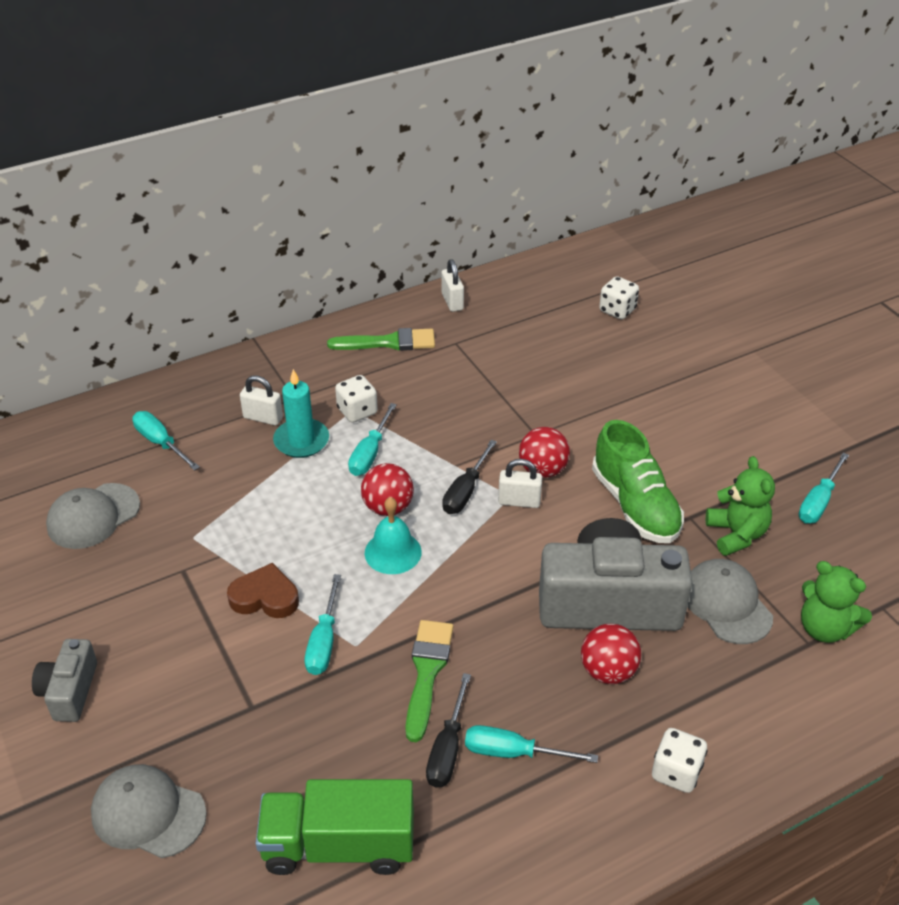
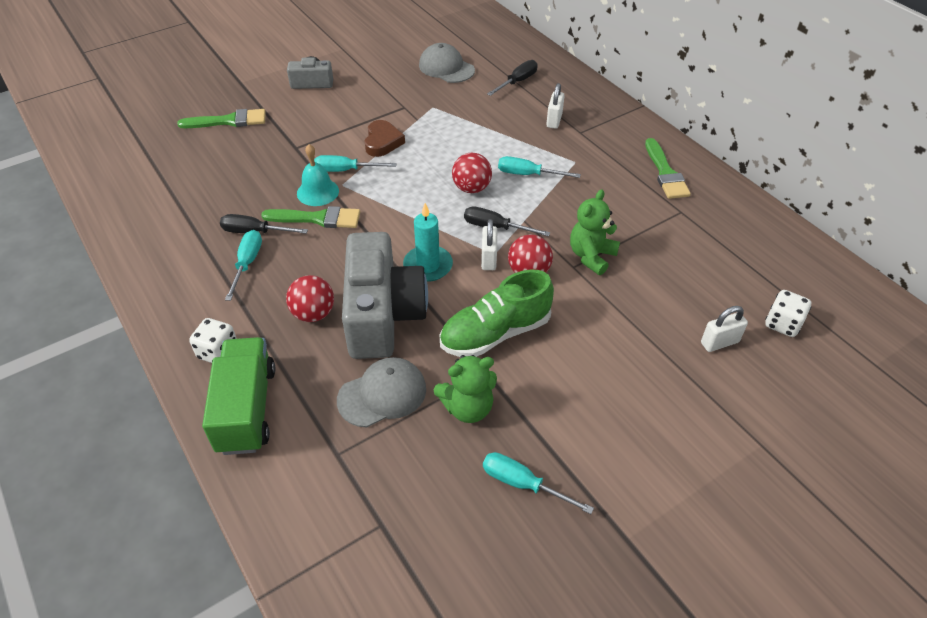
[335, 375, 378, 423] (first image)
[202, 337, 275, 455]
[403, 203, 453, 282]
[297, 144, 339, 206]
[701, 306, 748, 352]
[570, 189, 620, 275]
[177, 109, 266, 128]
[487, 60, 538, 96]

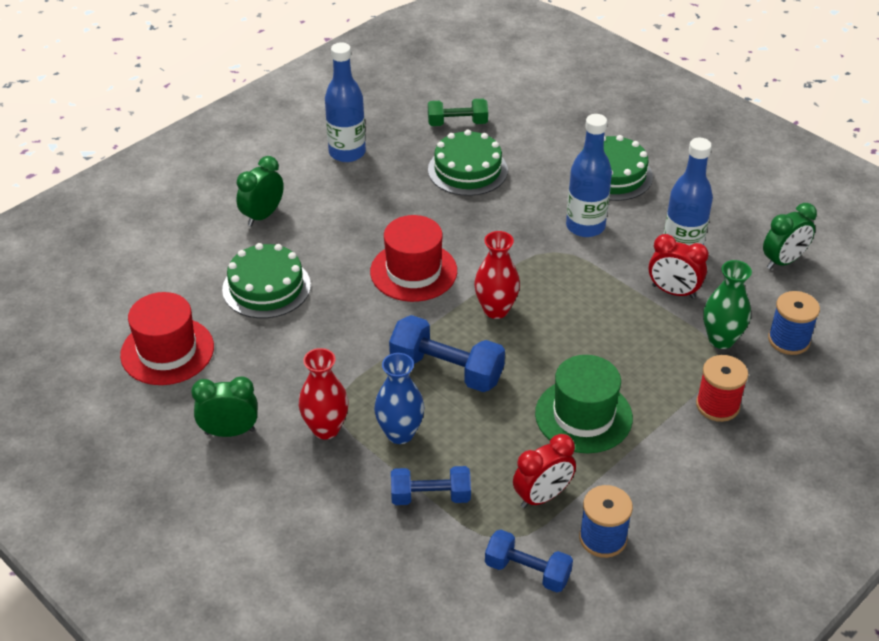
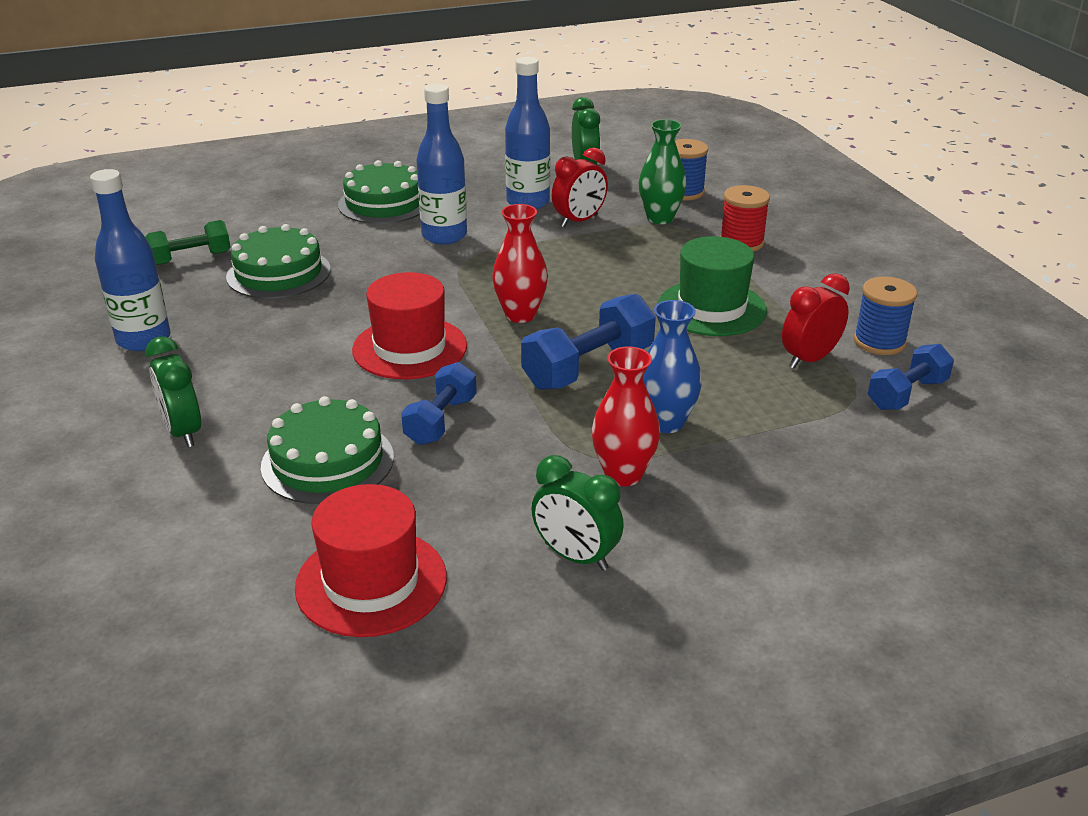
[401, 362, 477, 445]
[532, 455, 624, 571]
[145, 220, 231, 265]
[782, 273, 850, 369]

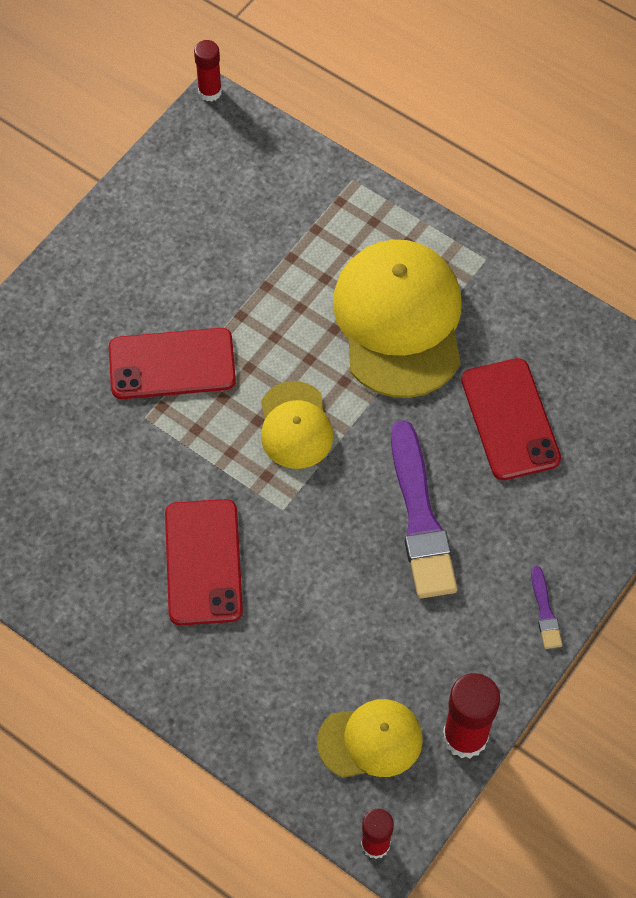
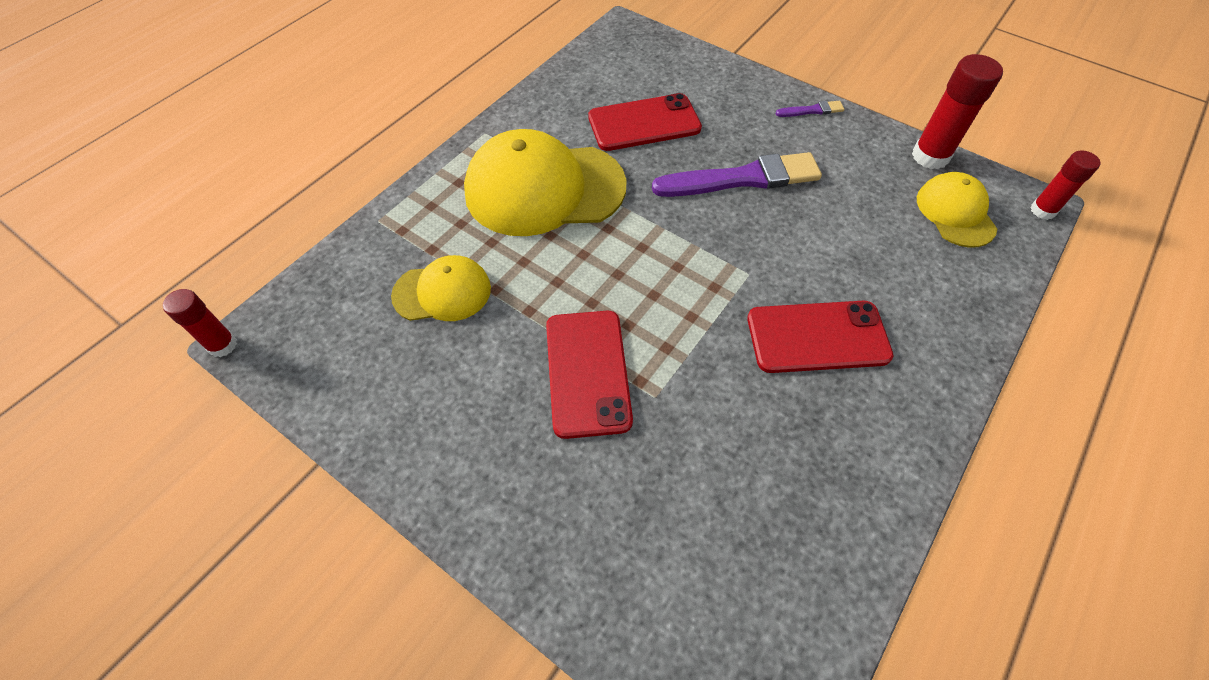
[391, 255, 491, 321]

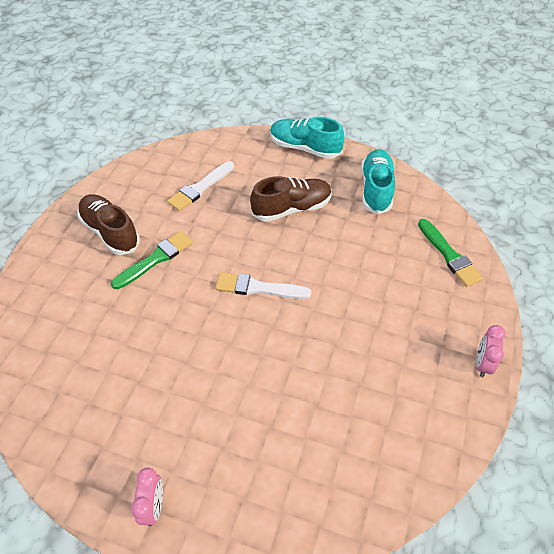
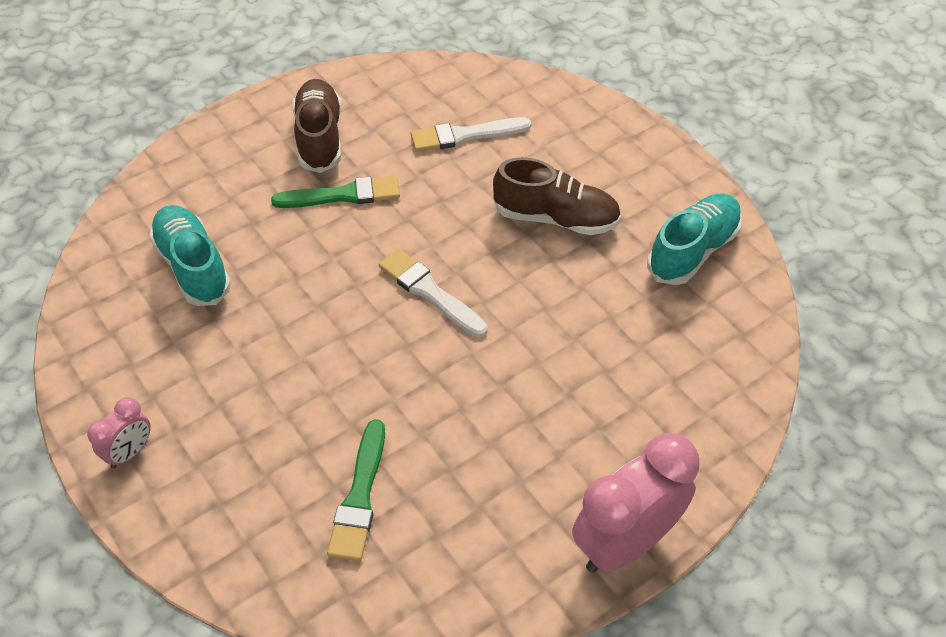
[149, 205, 231, 306]
[327, 419, 385, 561]
[572, 433, 699, 573]

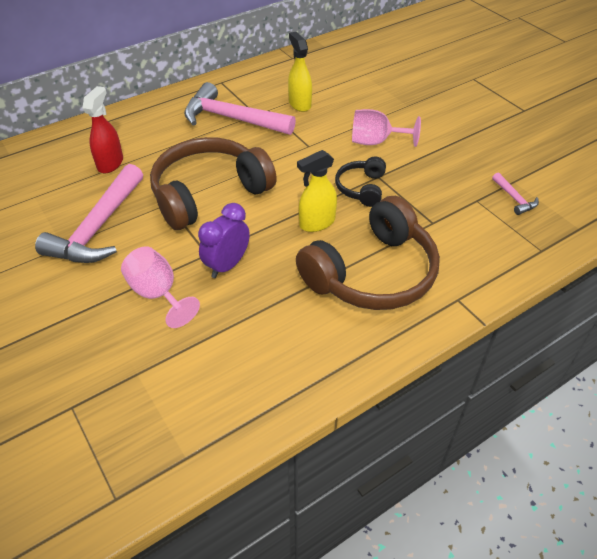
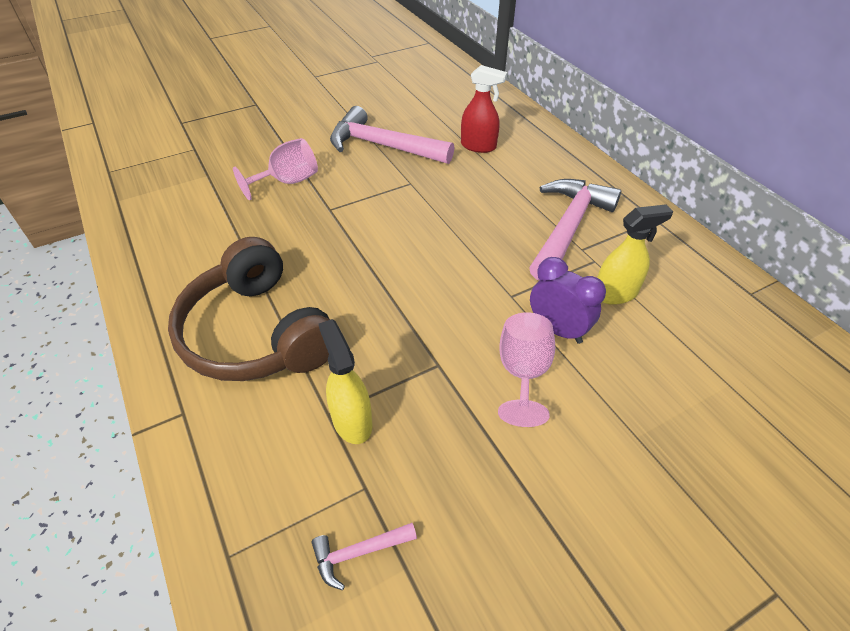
[150, 137, 277, 230] (first image)
[335, 157, 386, 207] (first image)
[530, 257, 606, 344]
[319, 319, 372, 444]

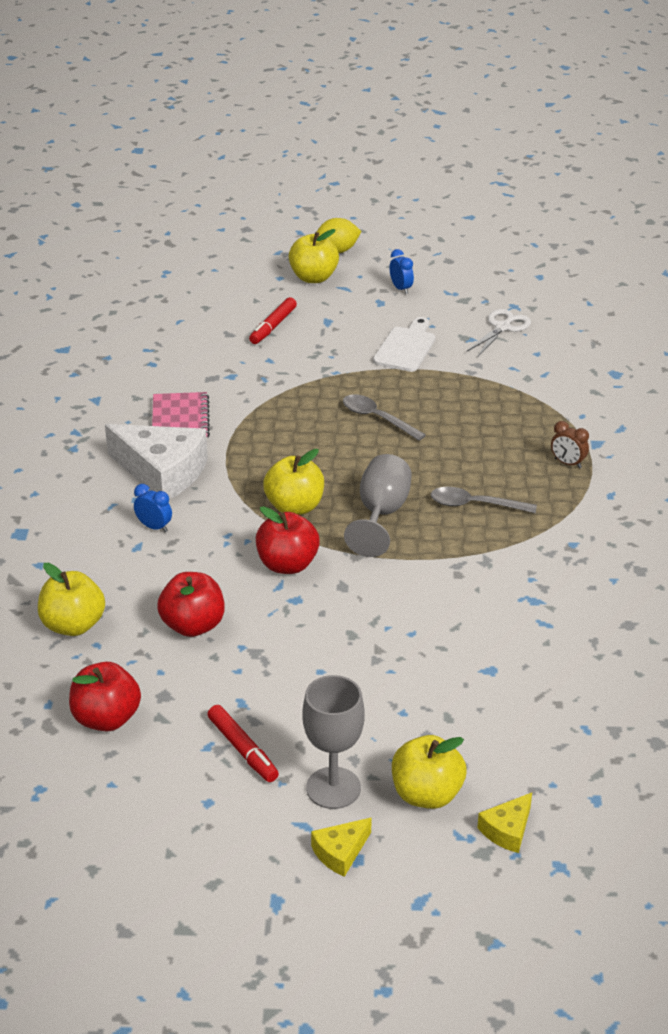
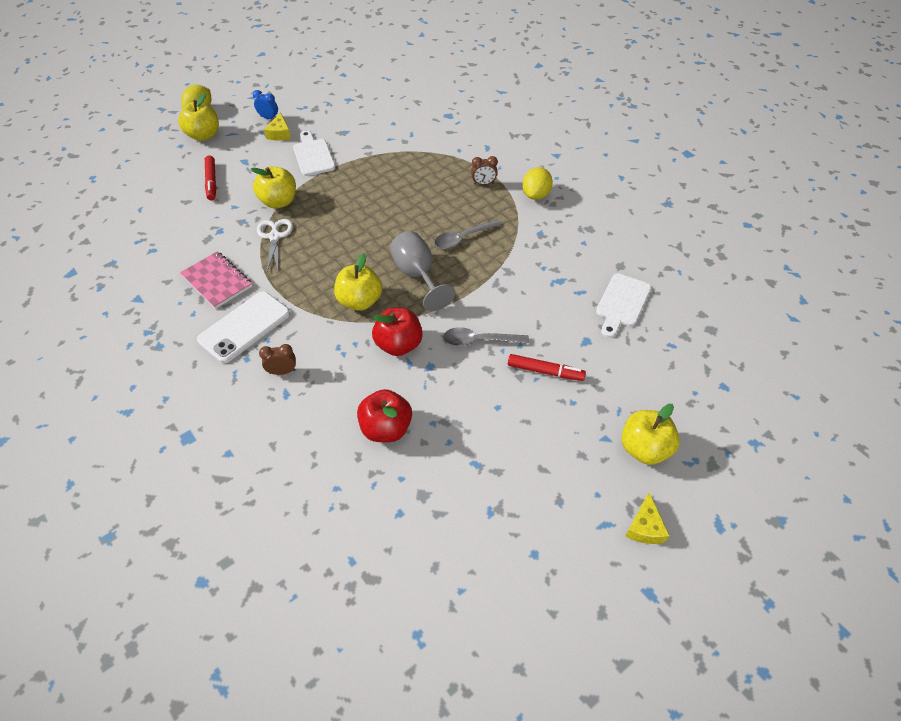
[69, 662, 141, 732] (first image)
[302, 675, 365, 809] (first image)
[522, 167, 553, 200]
[596, 274, 651, 338]
[251, 166, 296, 209]
[508, 354, 586, 381]
[443, 327, 529, 346]
[257, 219, 293, 271]
[264, 112, 291, 140]
[197, 291, 290, 363]
[259, 344, 296, 375]

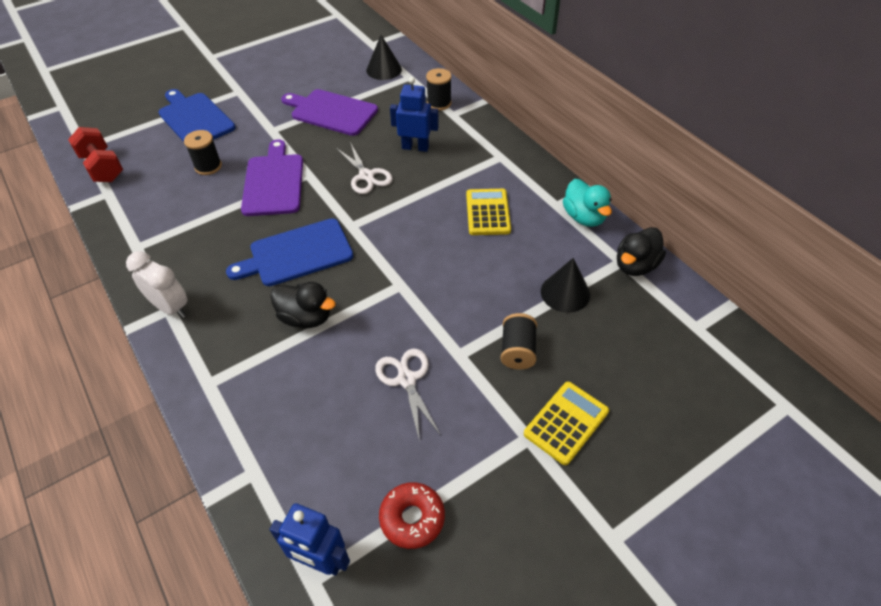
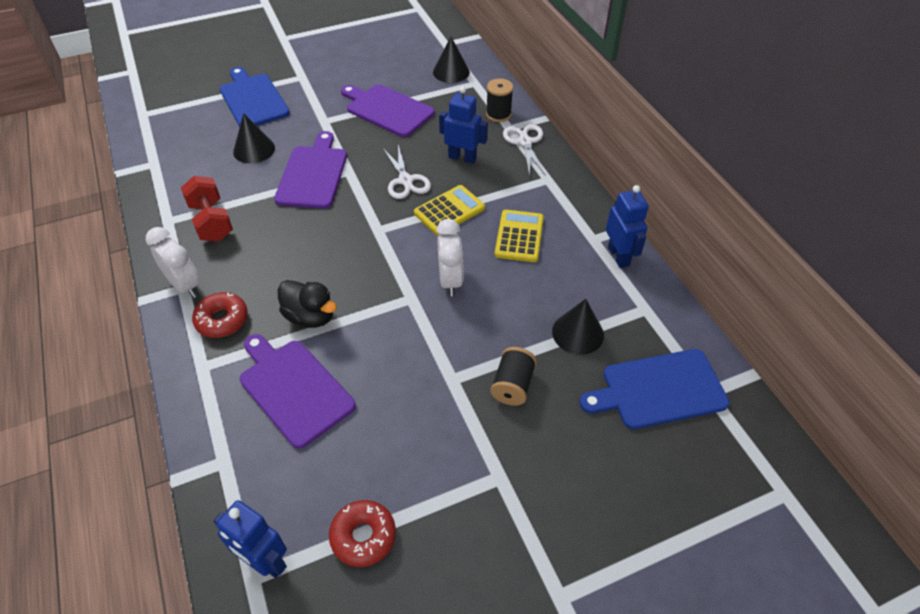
[617, 227, 666, 276] (first image)
[192, 292, 248, 338]
[240, 334, 356, 449]
[436, 219, 463, 296]
[181, 176, 233, 241]
[579, 349, 730, 429]
[503, 124, 546, 177]
[414, 185, 485, 235]
[233, 113, 275, 163]
[606, 185, 649, 268]

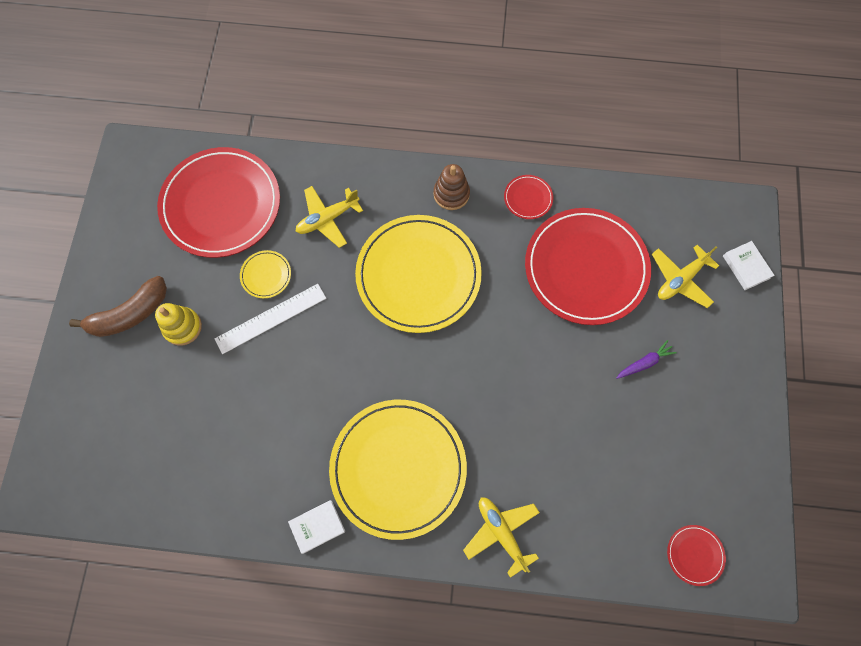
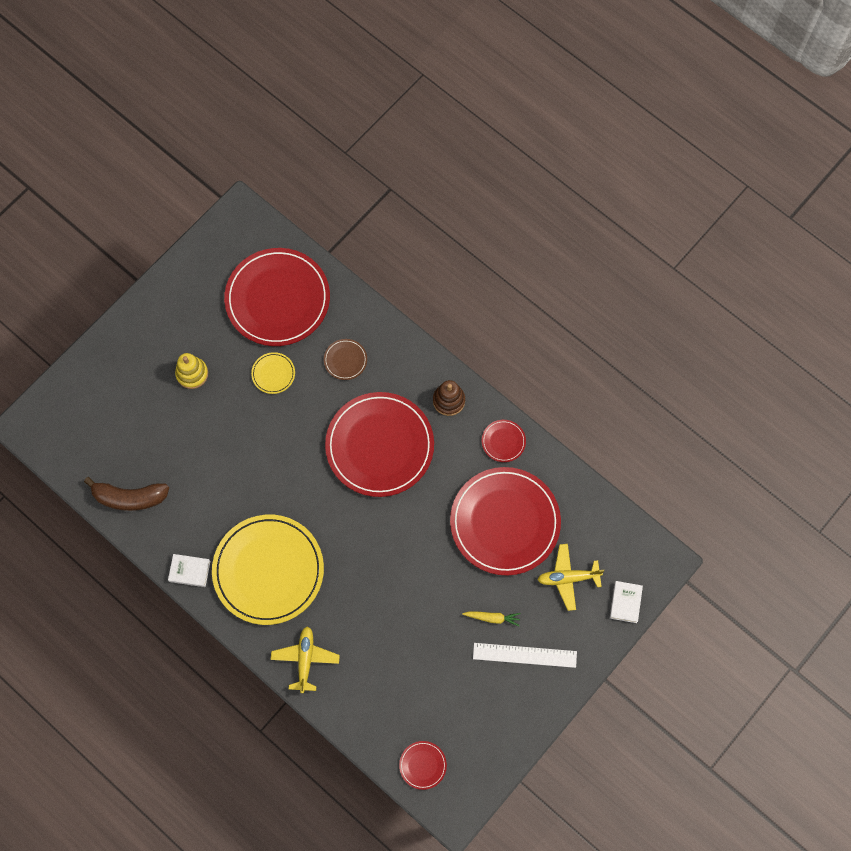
[84, 477, 169, 511]
[473, 643, 577, 668]
[324, 339, 367, 380]
[325, 392, 434, 497]
[462, 612, 521, 626]

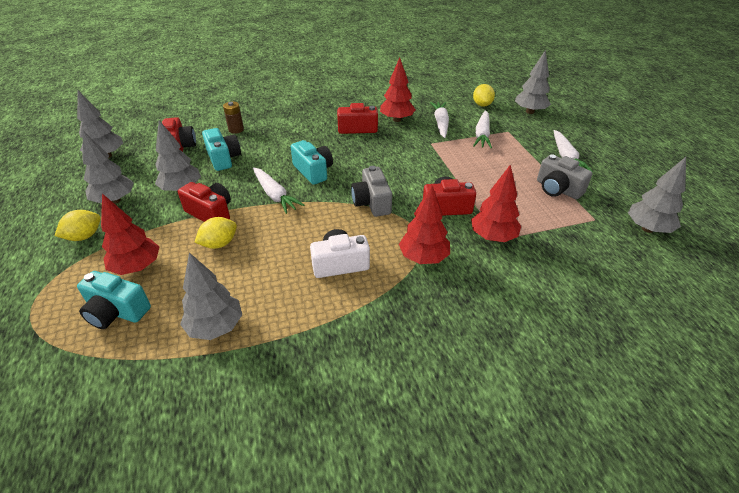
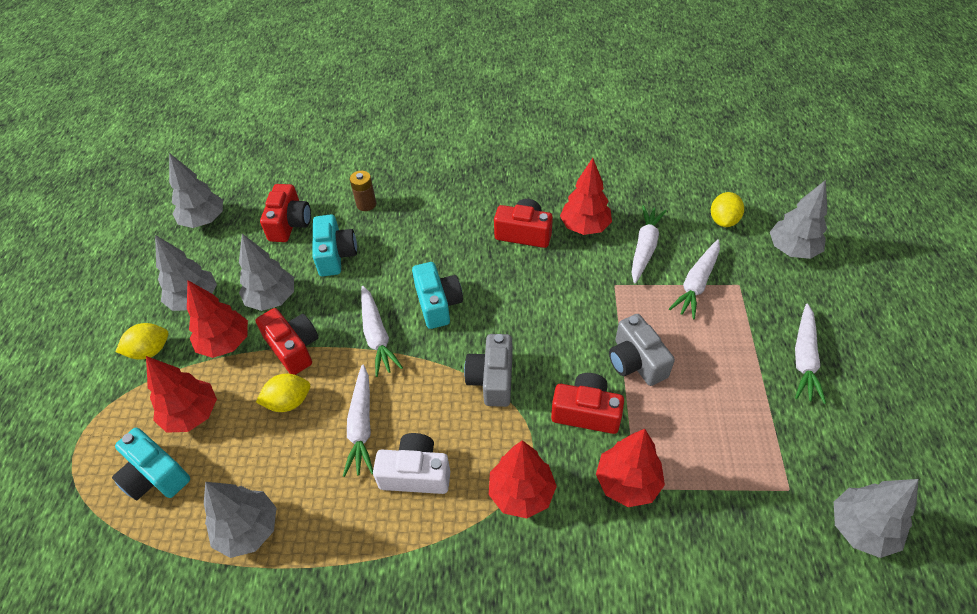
[187, 280, 248, 358]
[343, 365, 373, 477]
[609, 314, 675, 386]

